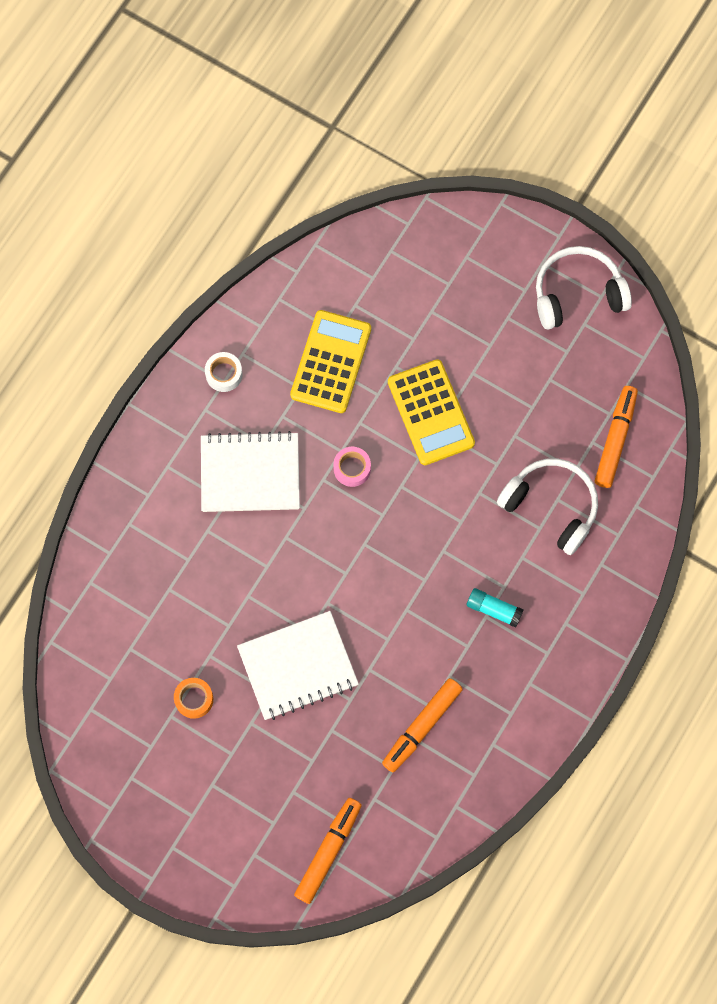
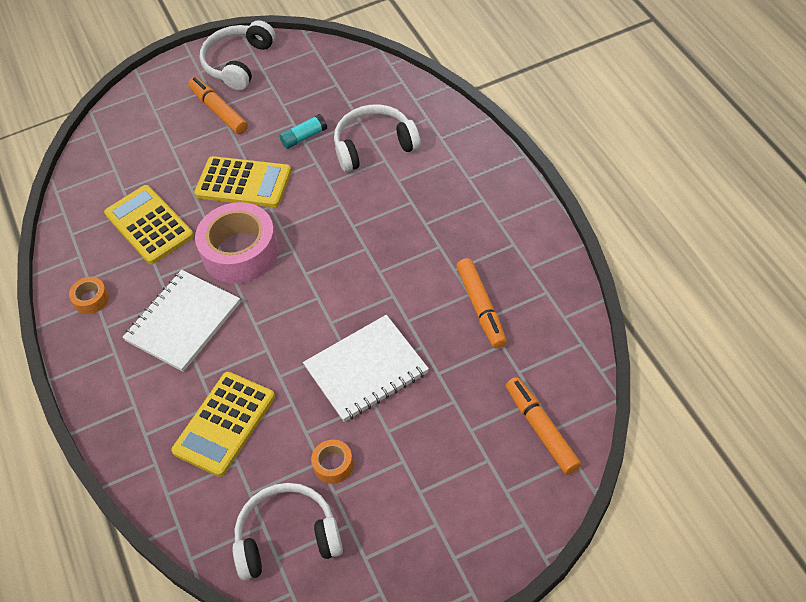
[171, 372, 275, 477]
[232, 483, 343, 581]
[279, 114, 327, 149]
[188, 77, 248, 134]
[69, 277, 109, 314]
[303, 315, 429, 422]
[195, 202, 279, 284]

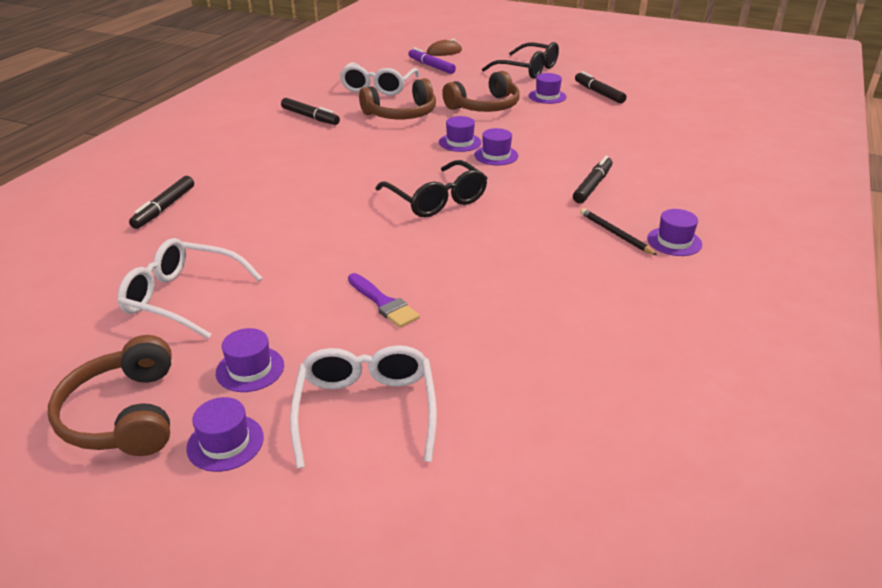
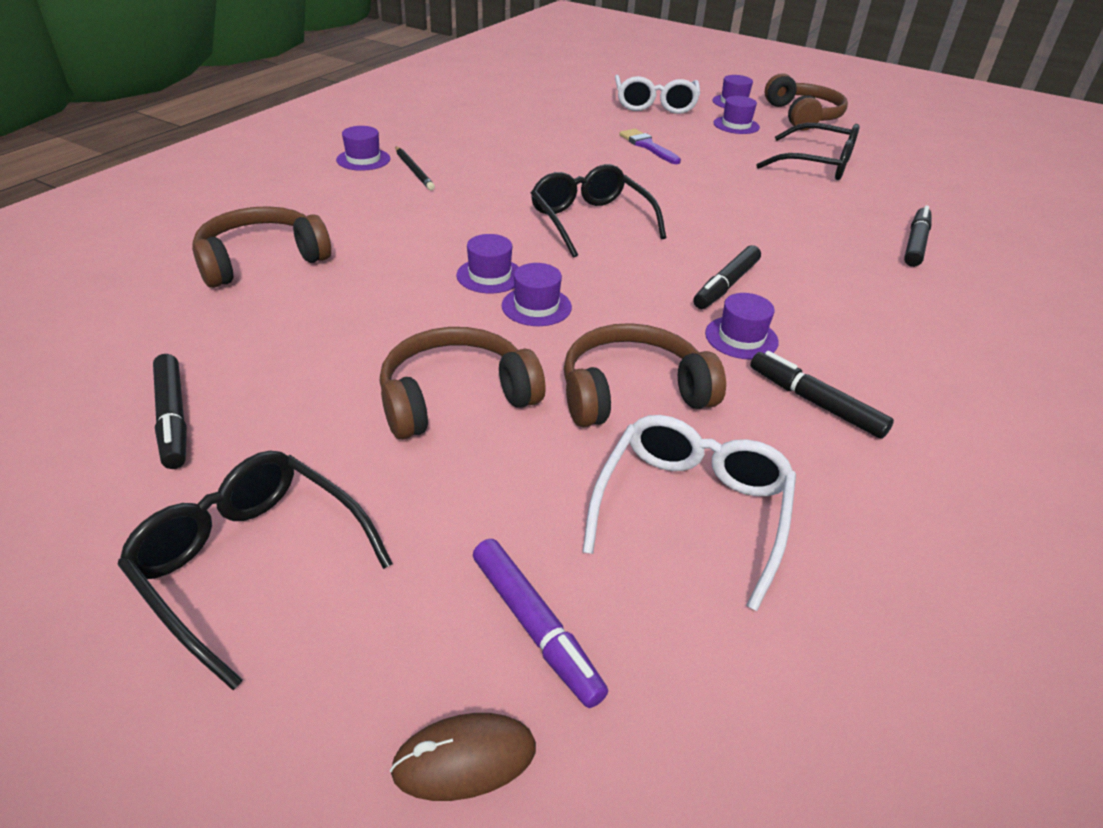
[192, 206, 331, 288]
[705, 293, 779, 360]
[693, 245, 761, 309]
[756, 123, 859, 180]

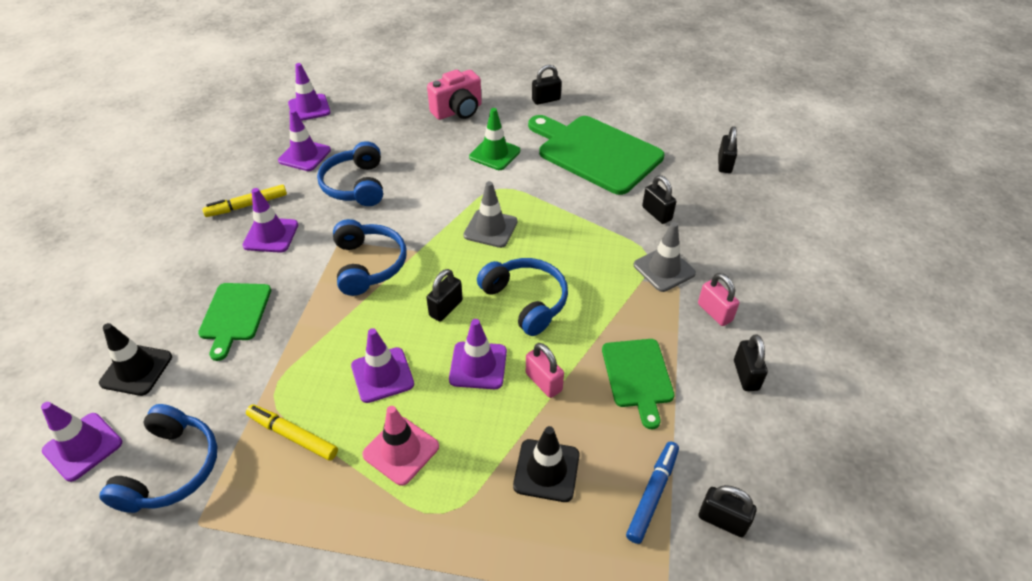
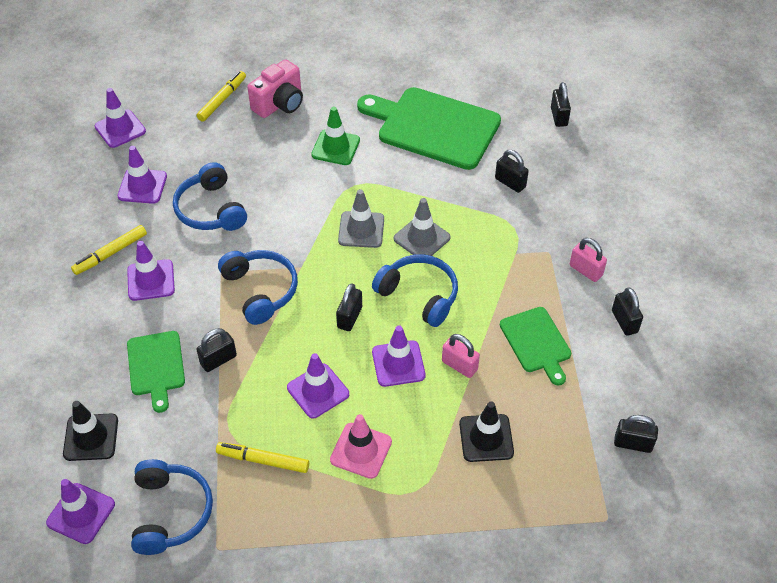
[626, 442, 679, 544] (first image)
[197, 71, 246, 122]
[196, 328, 237, 372]
[394, 198, 451, 256]

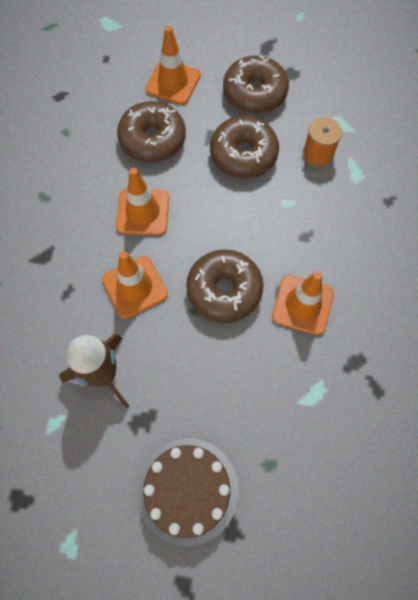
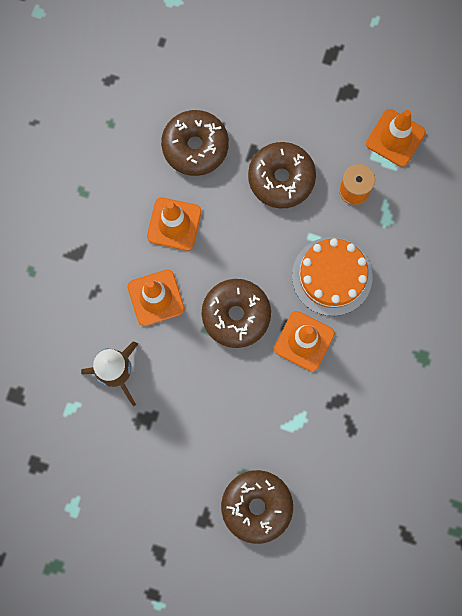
[137, 438, 238, 546] (first image)
[292, 237, 373, 316]
[366, 109, 426, 167]
[221, 470, 293, 544]

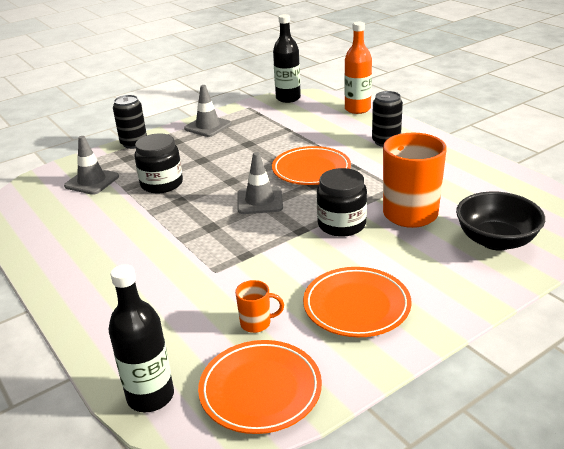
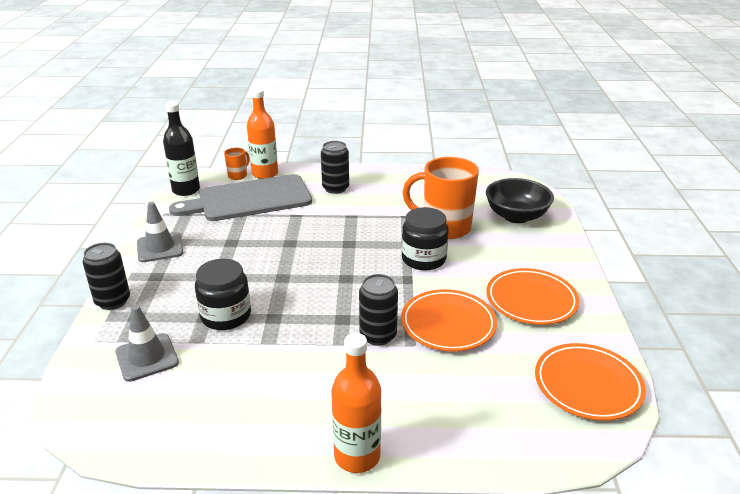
[109, 264, 174, 412] (first image)
[237, 152, 283, 214] (first image)
[169, 174, 312, 221]
[331, 333, 381, 473]
[359, 274, 398, 346]
[224, 148, 250, 180]
[401, 289, 497, 352]

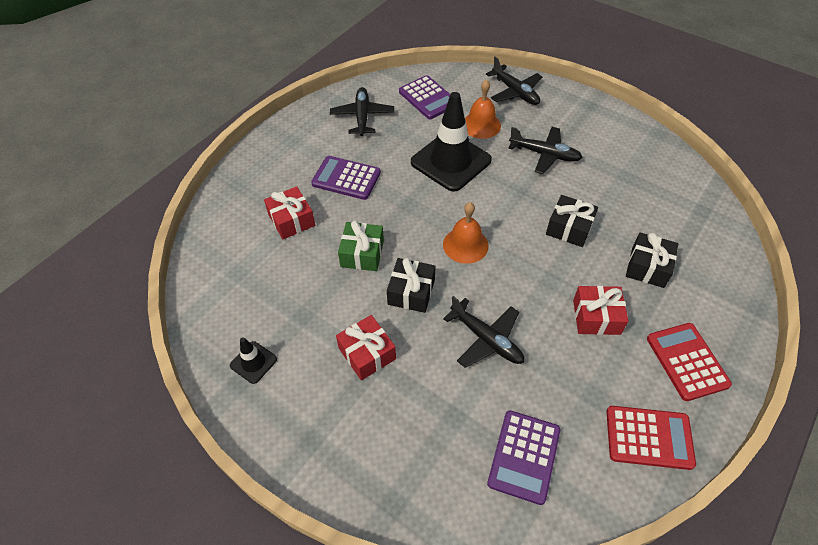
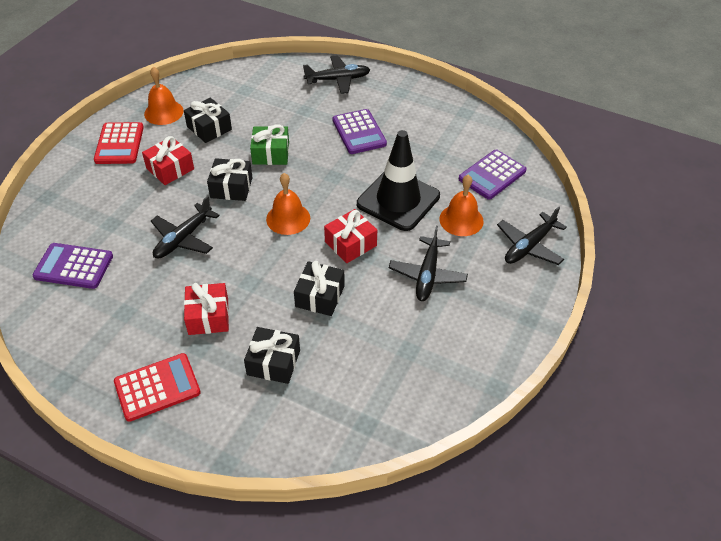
[184, 97, 232, 143]
[324, 209, 377, 263]
[303, 55, 370, 94]
[94, 122, 144, 164]
[144, 67, 184, 125]
[332, 109, 387, 154]

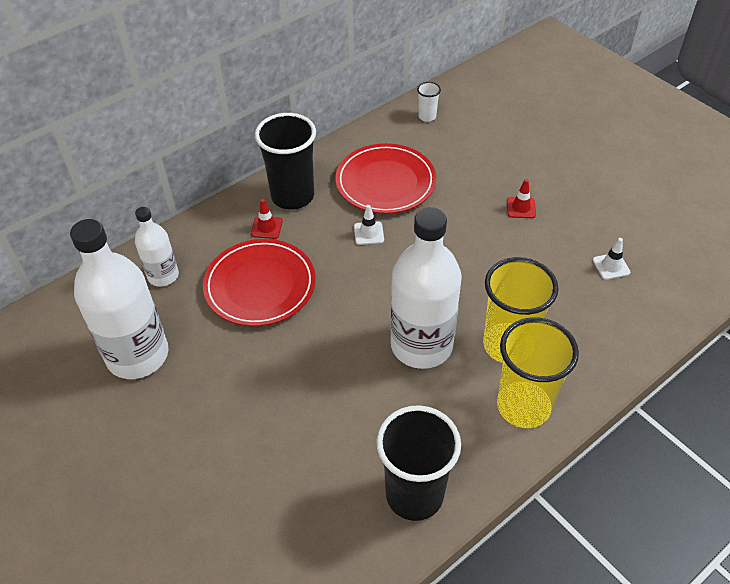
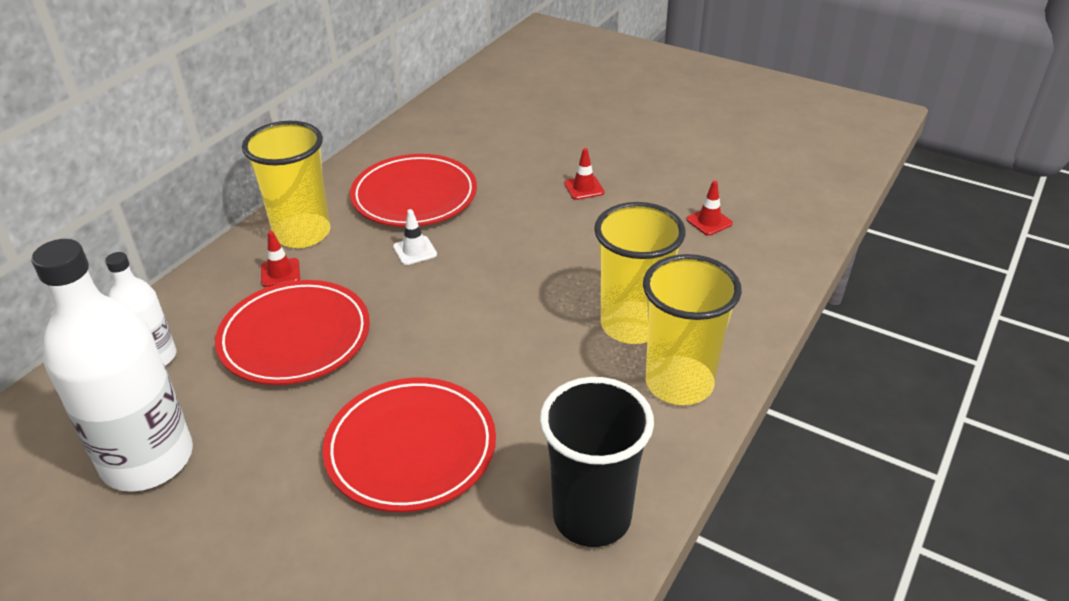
[390, 207, 462, 369] (first image)
[417, 82, 441, 122] (first image)
[323, 378, 496, 512]
[242, 121, 330, 248]
[686, 181, 733, 236]

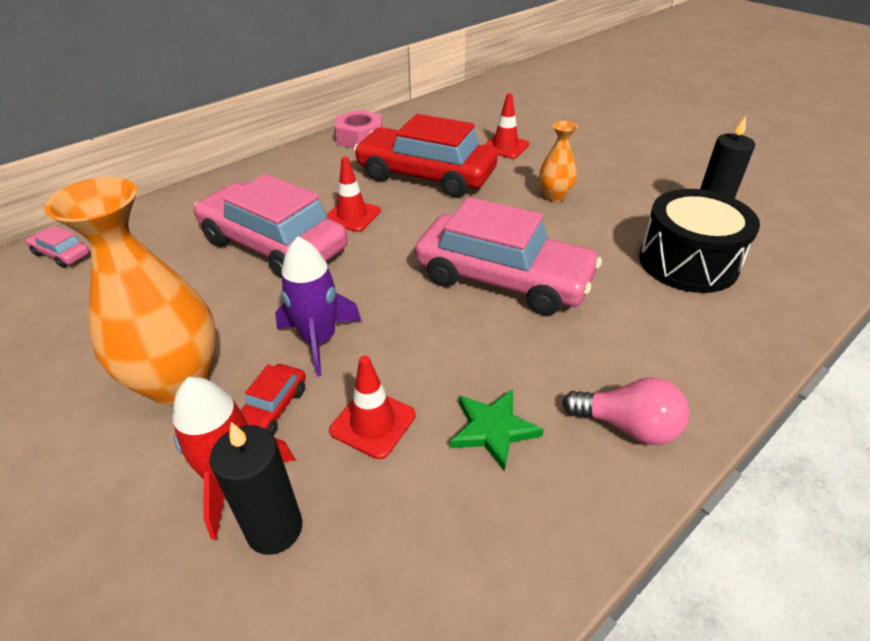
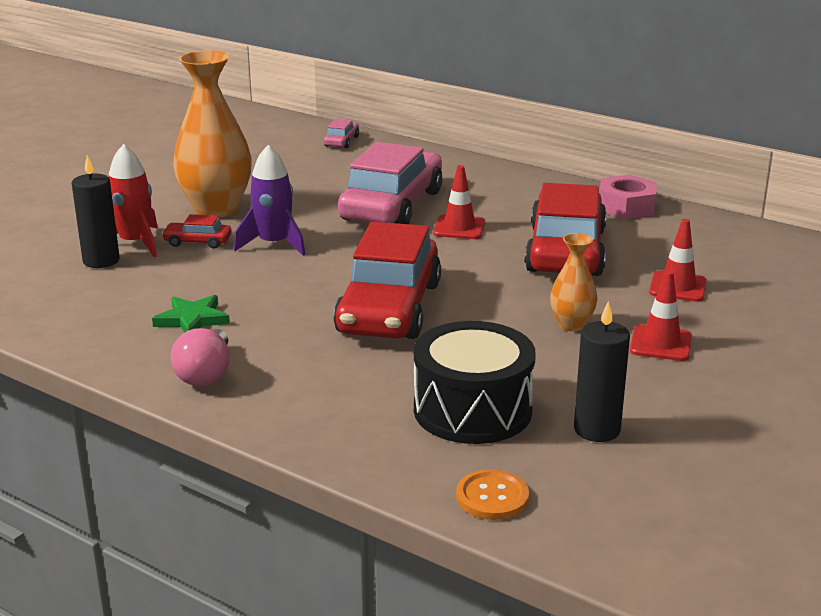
[456, 469, 529, 520]
[630, 271, 692, 361]
[333, 222, 441, 339]

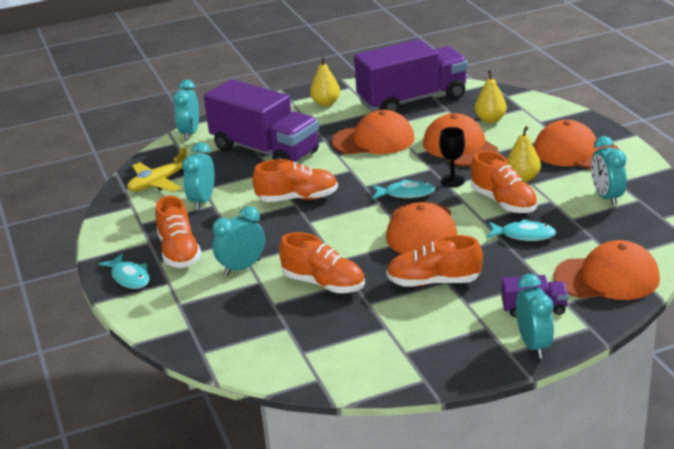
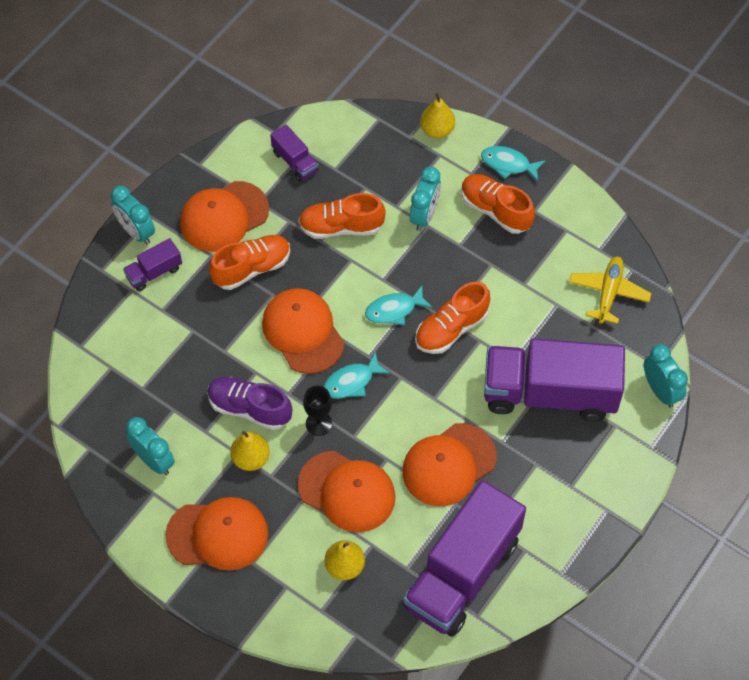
[182, 142, 215, 210] (first image)
[270, 124, 319, 182]
[420, 93, 455, 138]
[365, 286, 432, 325]
[180, 181, 269, 252]
[207, 377, 292, 430]

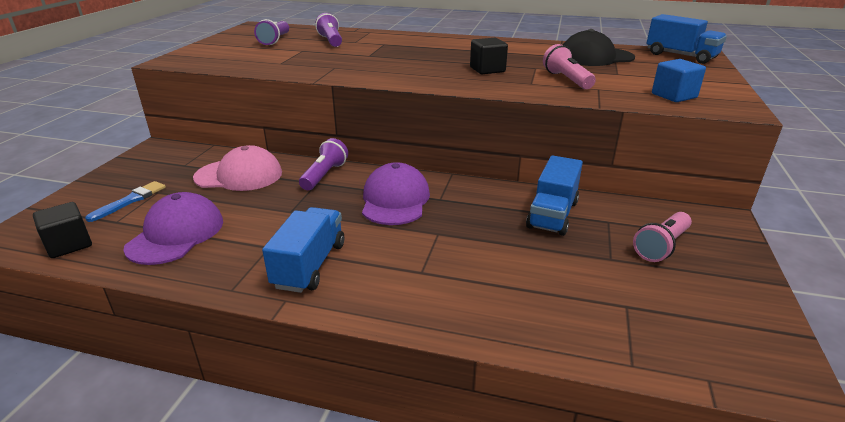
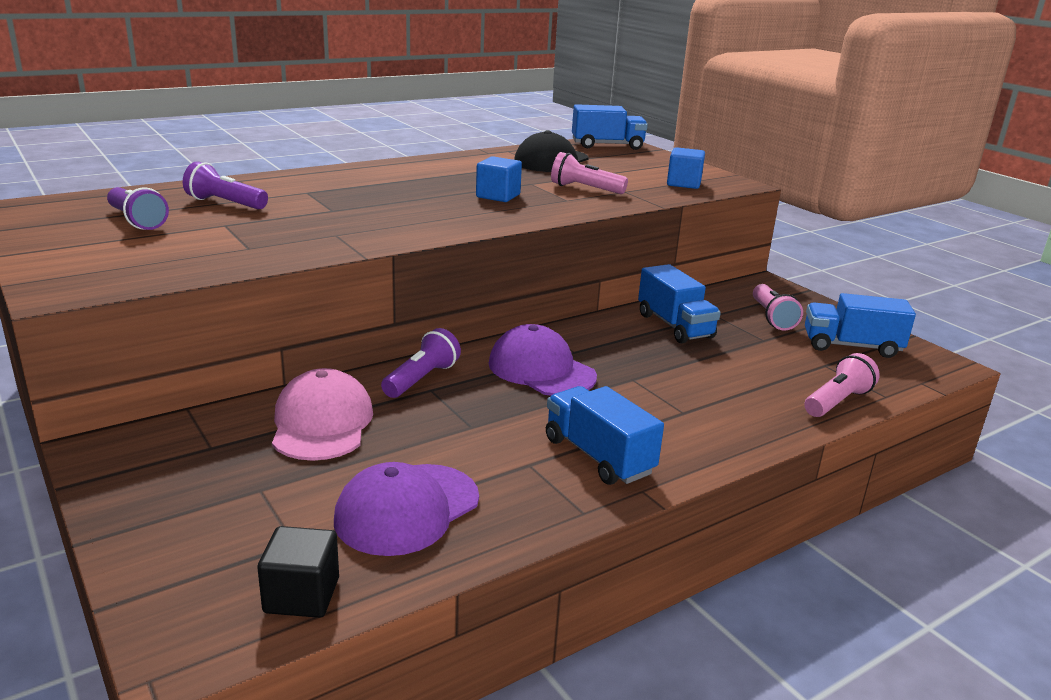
[85, 181, 166, 222] (first image)
[804, 353, 880, 417]
[805, 293, 916, 358]
[476, 156, 522, 202]
[334, 462, 479, 556]
[272, 368, 373, 460]
[381, 328, 461, 398]

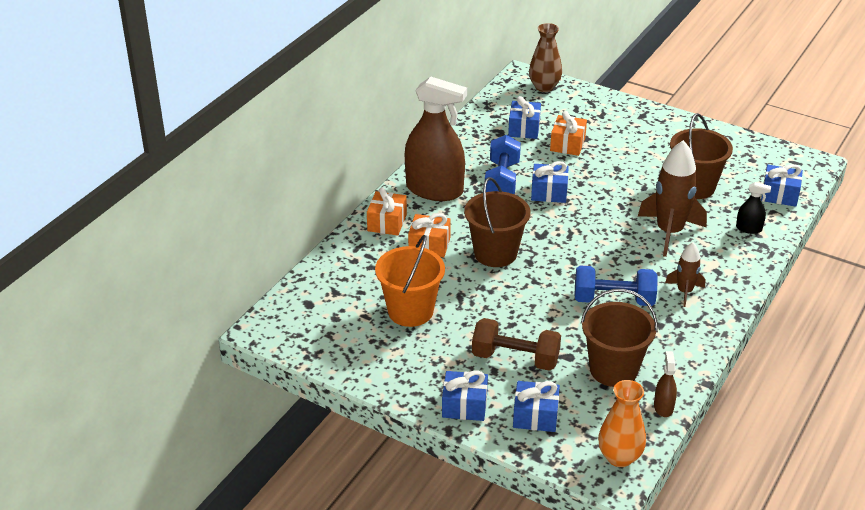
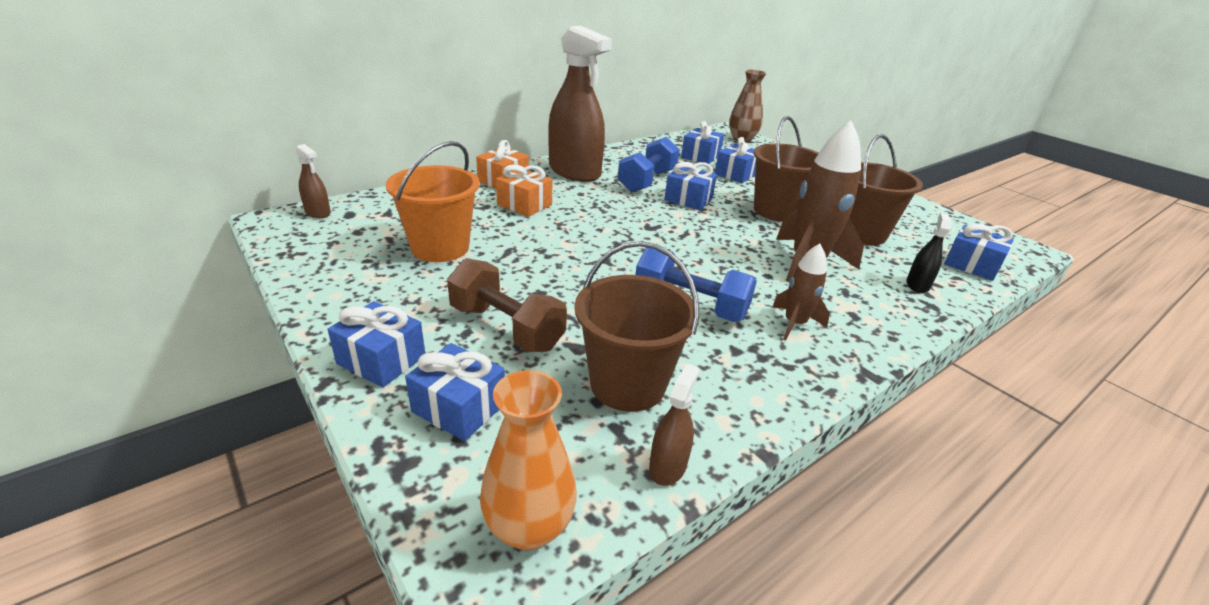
[296, 144, 331, 218]
[754, 116, 819, 222]
[715, 137, 756, 183]
[906, 213, 952, 293]

